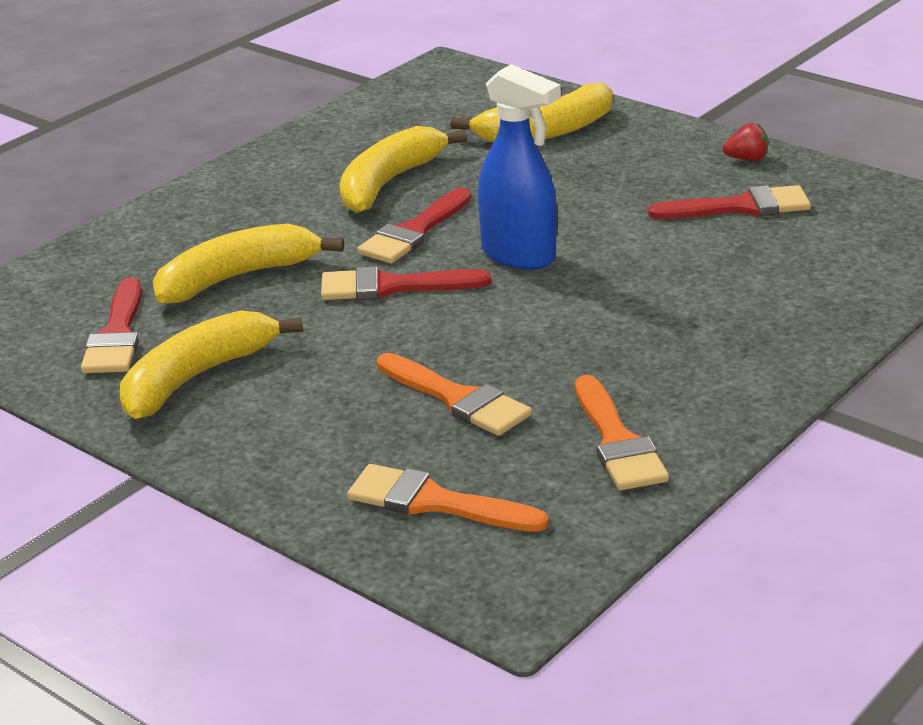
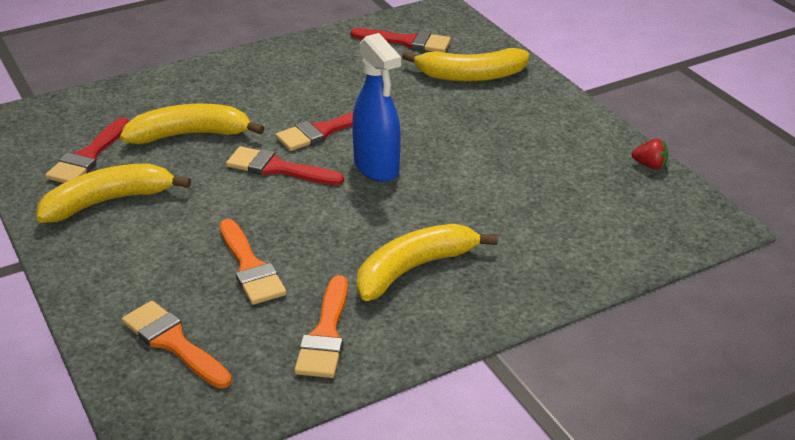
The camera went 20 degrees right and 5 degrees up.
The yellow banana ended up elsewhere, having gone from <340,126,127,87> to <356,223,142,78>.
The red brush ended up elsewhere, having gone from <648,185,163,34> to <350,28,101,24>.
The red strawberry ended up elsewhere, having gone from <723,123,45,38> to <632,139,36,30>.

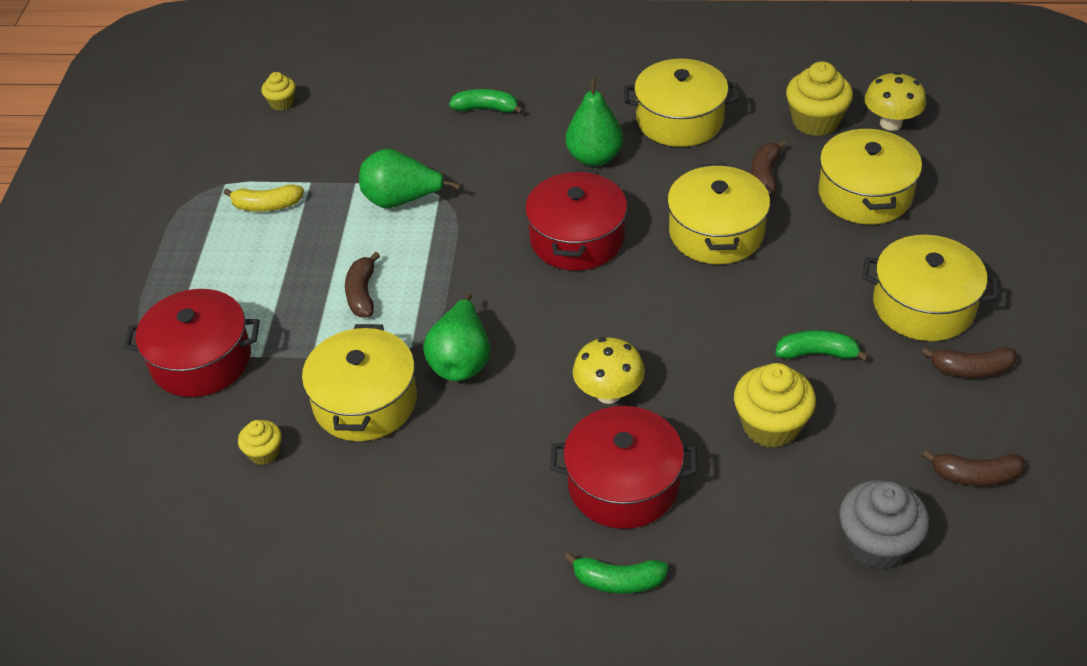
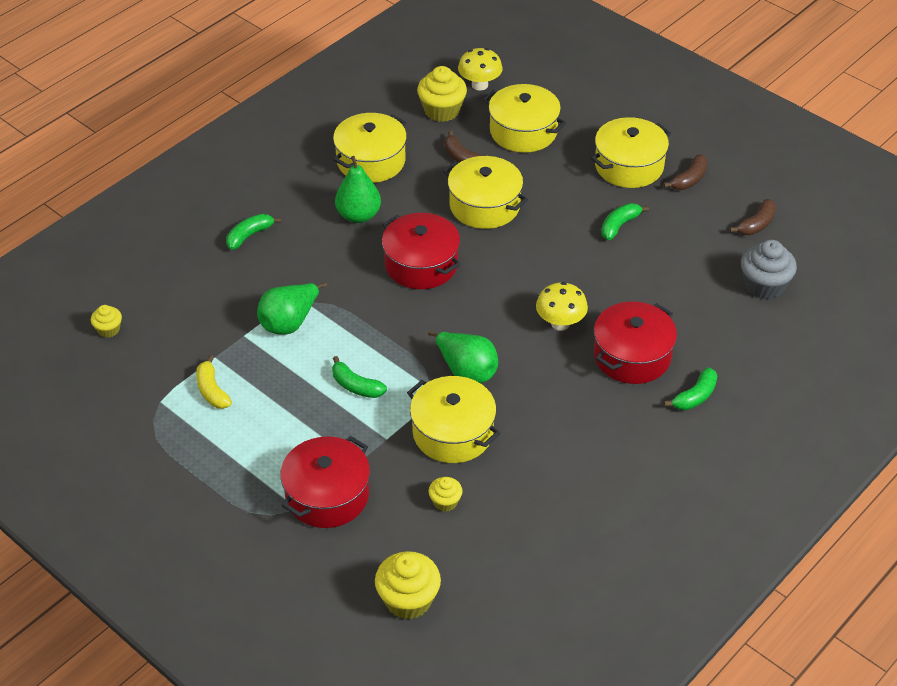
The camera went 55 degrees left and 0 degrees up.
The yellow banana at <224,184,80,28> ended up facing another way, 120 degrees clockwise from before.
What was the brown banana at <345,252,35,66> turned into the green banana at <332,356,55,42>.
The yellow cupcake ended up elsewhere, having gone from <734,363,82,85> to <375,551,66,68>.

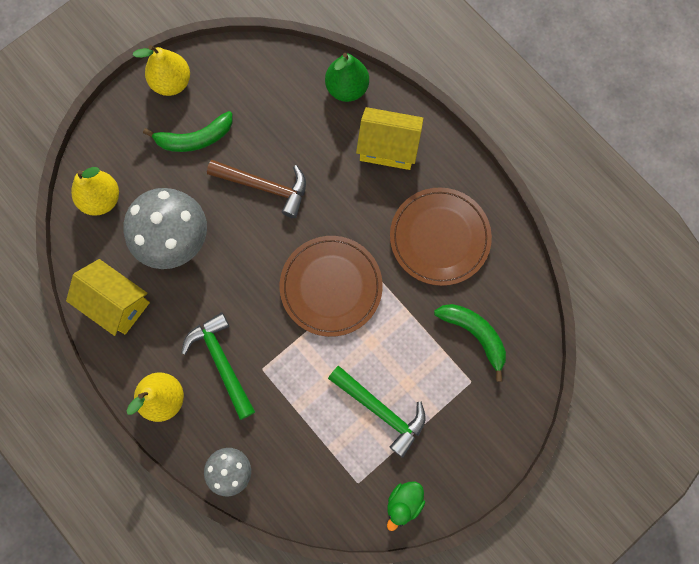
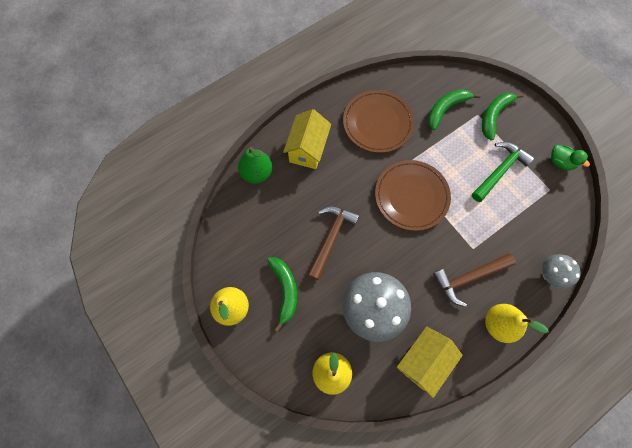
The camera went 85 degrees left and 5 degrees down.
What was the green hammer at <181,312,74,108> turned into the brown hammer at <433,254,83,53>.
The second view gained the green banana at <482,93,42,48>.

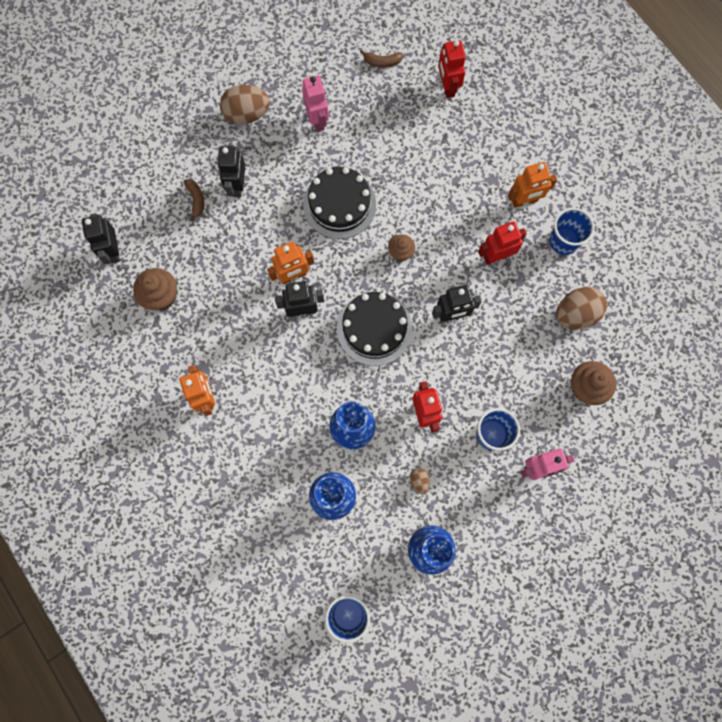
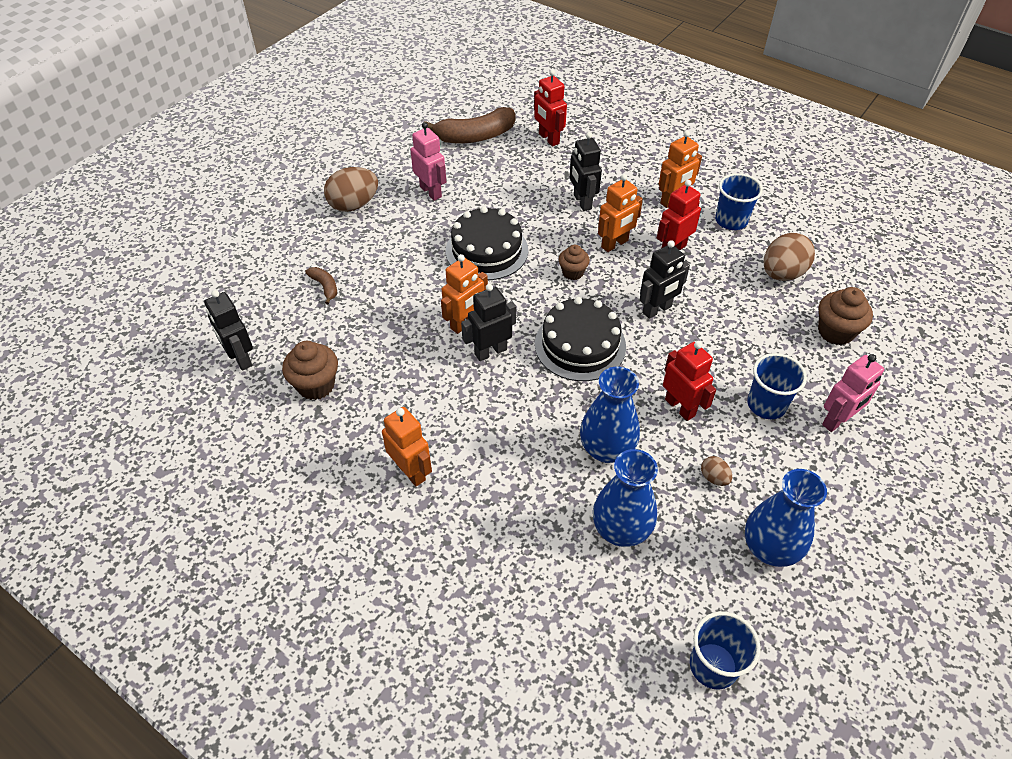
The camera went 20 degrees left and 25 degrees down.
The black robot ended up elsewhere, having gone from <217,145,28,52> to <570,132,32,79>.
The size of the brown banana at <360,50,43,17> changed by a factor of 2.11.
The second view gained the orange robot at <598,174,45,78>.

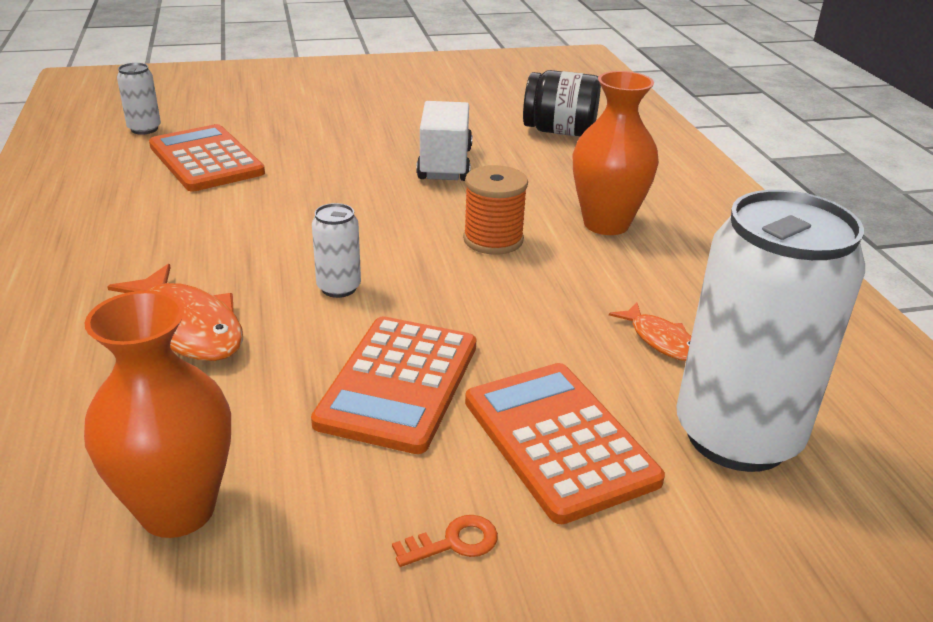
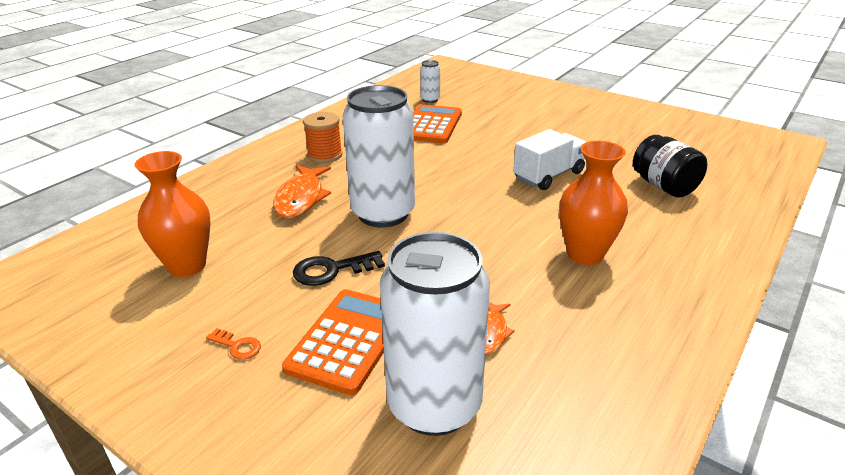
The camera went 50 degrees right and 0 degrees up.
Where the orange calculator stood at <311,316,165,138>, the black key came to stand at <293,251,92,35>.
The size of the white can at <312,203,49,95> changed by a factor of 2.35.
The orange spool ended up elsewhere, having gone from <463,165,65,90> to <303,112,39,51>.

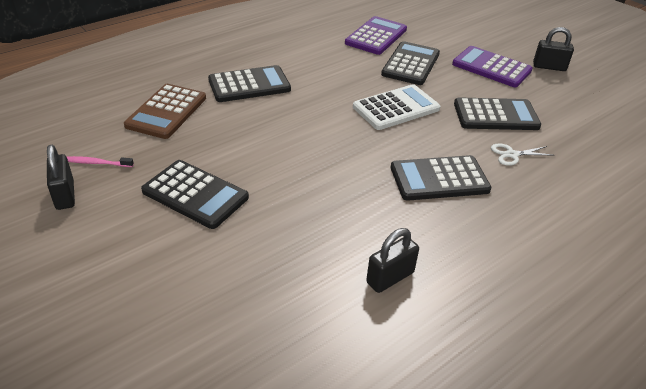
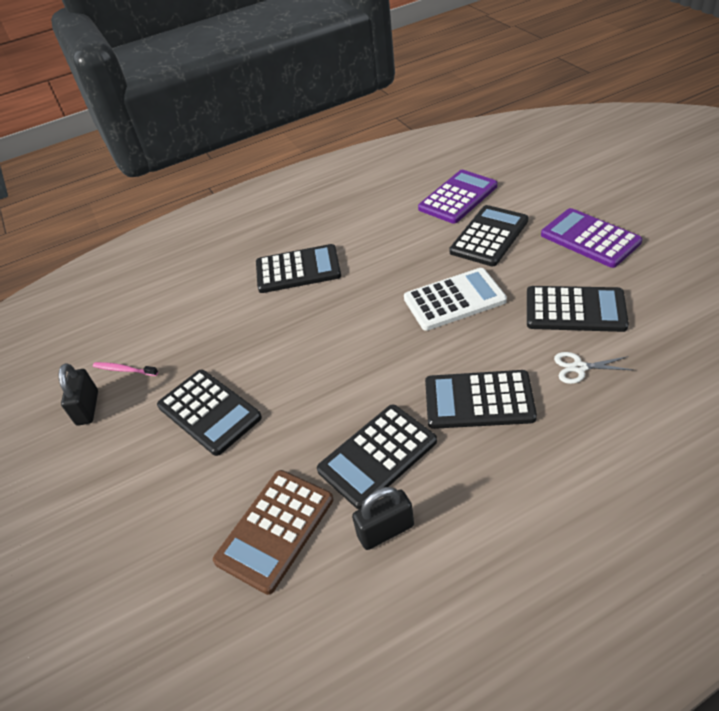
The camera went 20 degrees right and 5 degrees up.
The brown calculator ended up elsewhere, having gone from <124,84,82,55> to <213,470,121,125>.
The second view lost the black padlock at <533,27,41,44>.
The second view gained the black calculator at <317,404,120,105>.

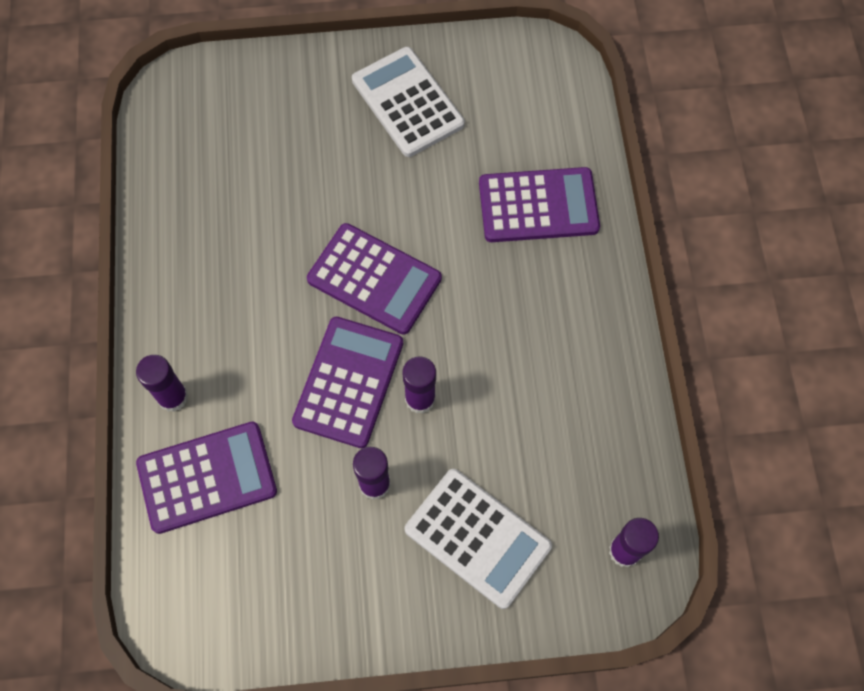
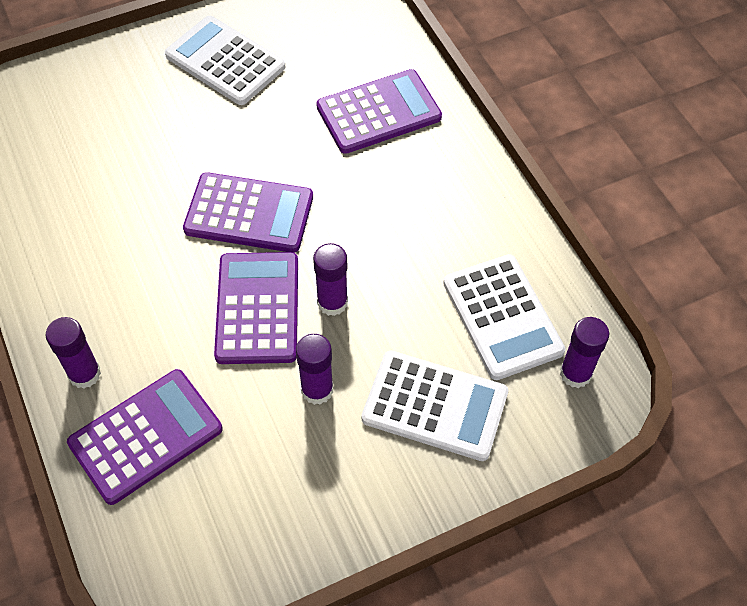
The camera went 20 degrees left and 10 degrees down.
The second view gained the white calculator at <443,254,122,126>.

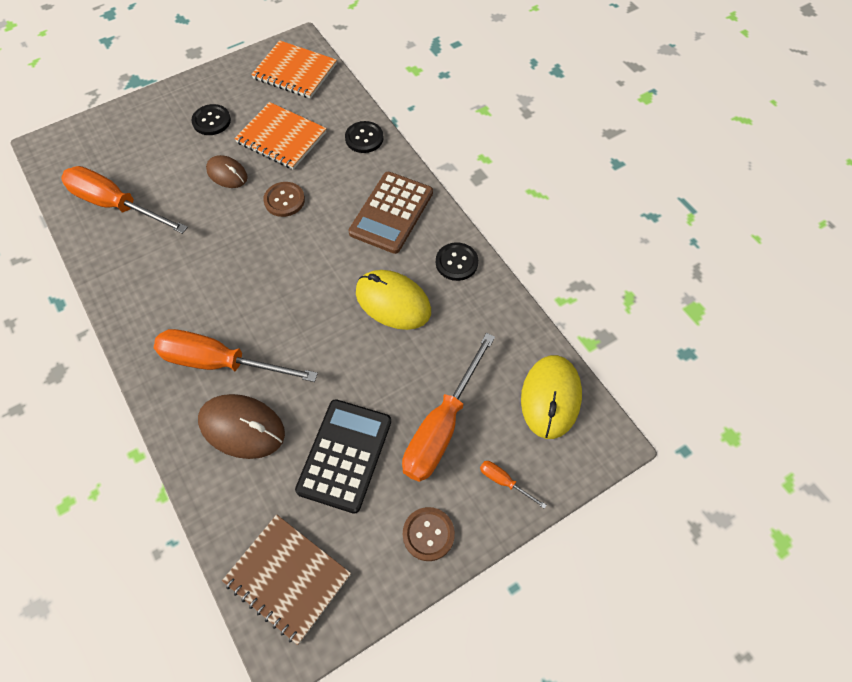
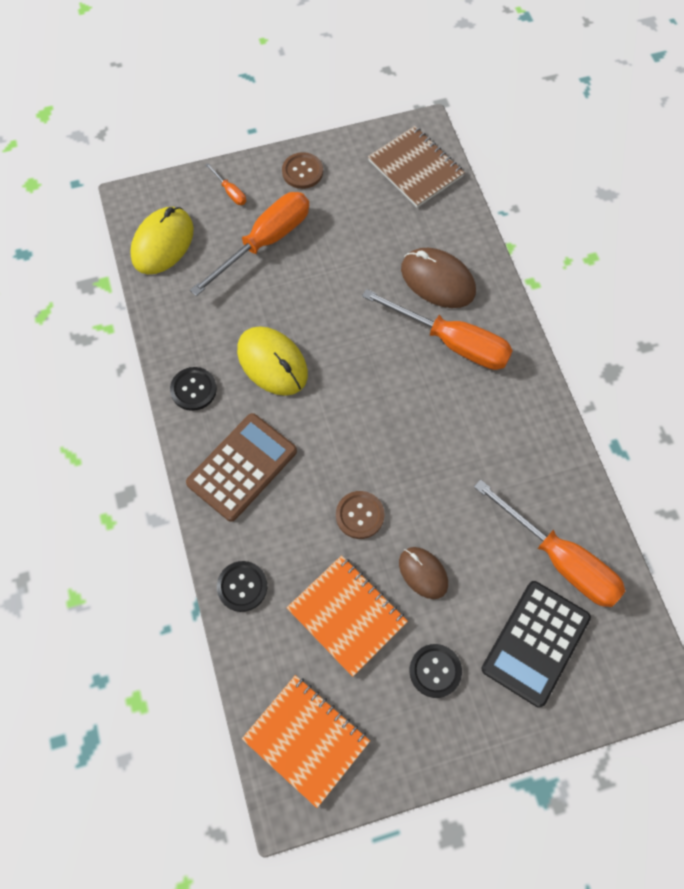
The camera went 165 degrees left and 5 degrees up.
The black calculator ended up elsewhere, having gone from <295,399,96,115> to <482,581,109,126>.

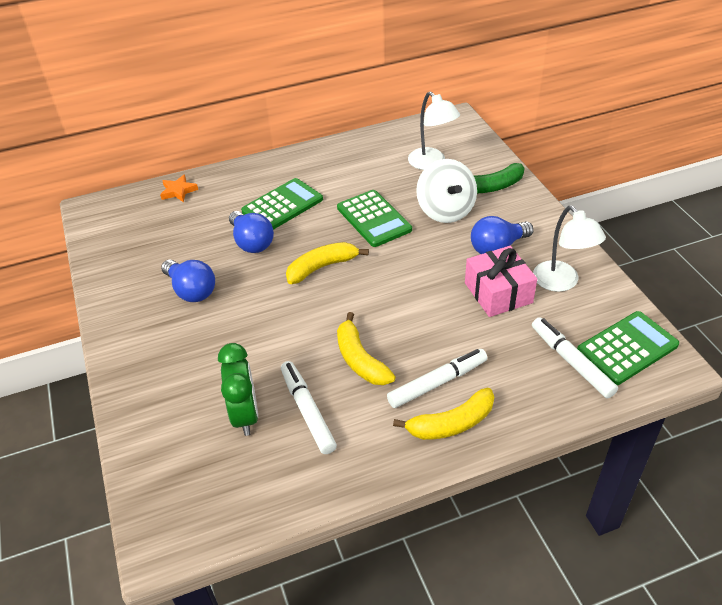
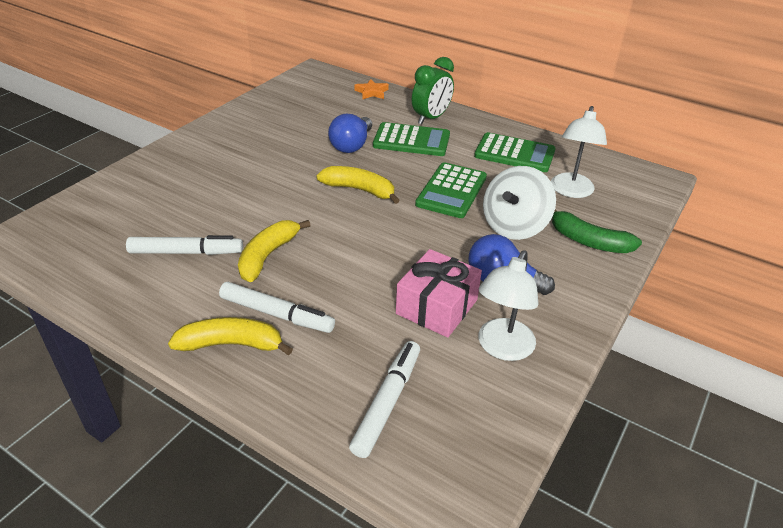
The camera went 50 degrees right and 5 degrees down.
The second view lost the blue light bulb at <161,260,54,42>.
The green clock ended up elsewhere, having gone from <218,343,40,93> to <412,57,42,68>.
The white marker at <281,361,56,93> ended up facing another way, 60 degrees clockwise from before.
The yellow banana at <393,388,101,52> ended up facing another way, 150 degrees clockwise from before.
The green calculator ended up elsewhere, having gone from <577,311,102,74> to <474,132,82,40>.

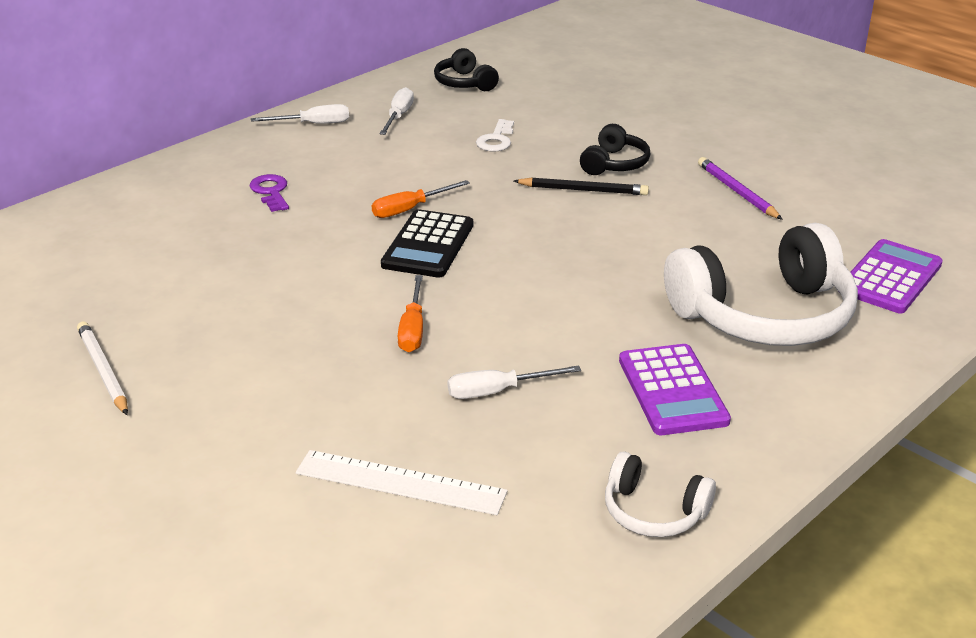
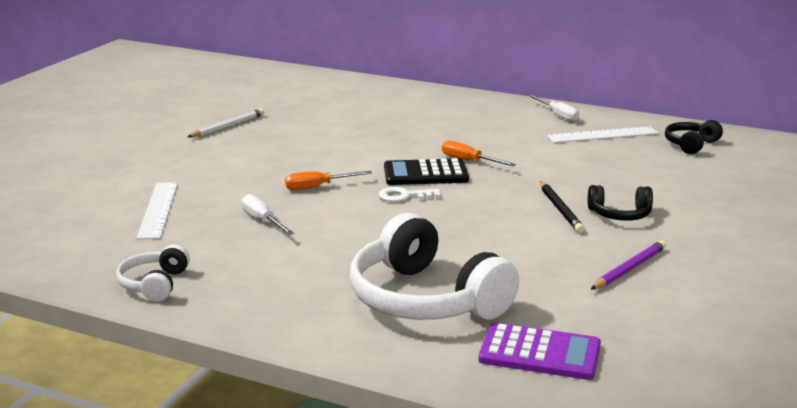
The camera went 70 degrees right and 10 degrees down.
The second view lost the purple key at <250,174,39,38>.
Where the white screwdriver stood at <379,87,35,48>, the white ruler came to stand at <547,126,112,17>.
The white key ended up elsewhere, having gone from <476,119,38,32> to <379,187,62,15>.
The second view lost the purple calculator at <619,344,112,91>.

